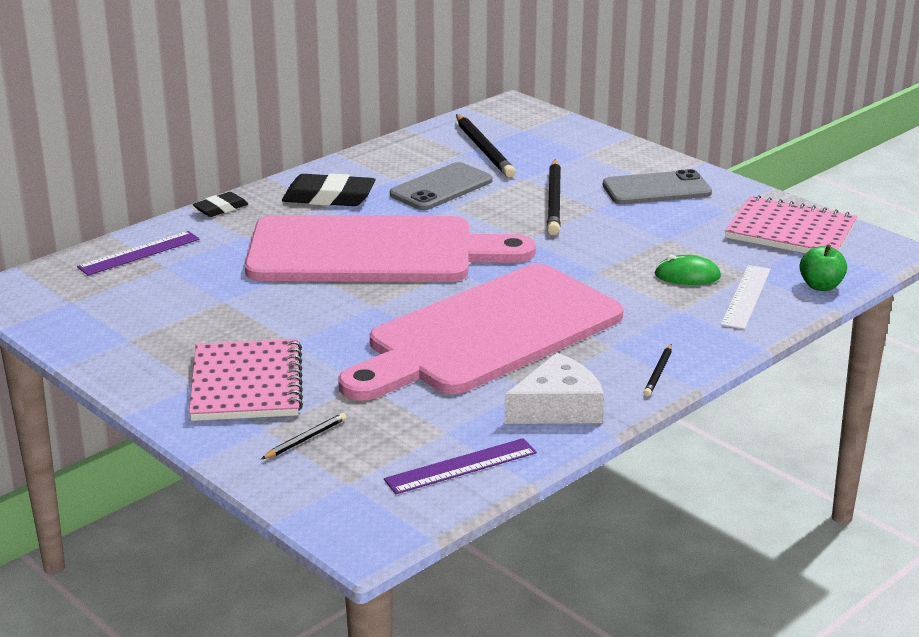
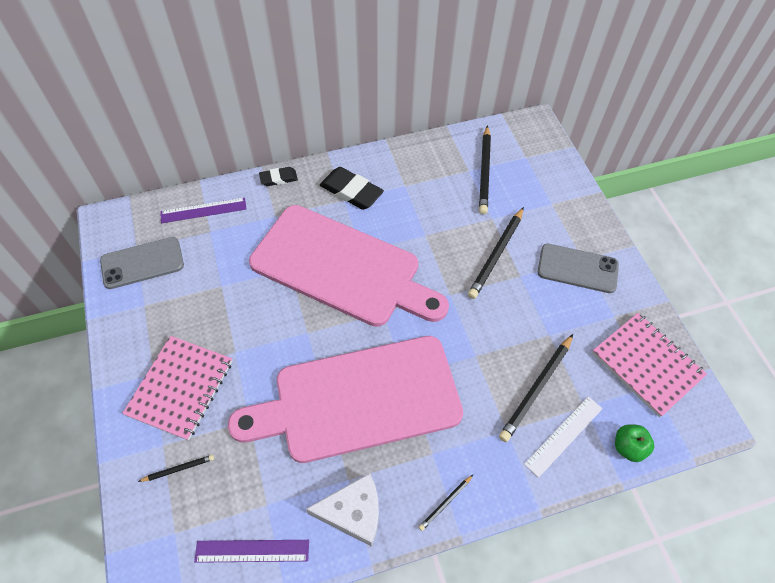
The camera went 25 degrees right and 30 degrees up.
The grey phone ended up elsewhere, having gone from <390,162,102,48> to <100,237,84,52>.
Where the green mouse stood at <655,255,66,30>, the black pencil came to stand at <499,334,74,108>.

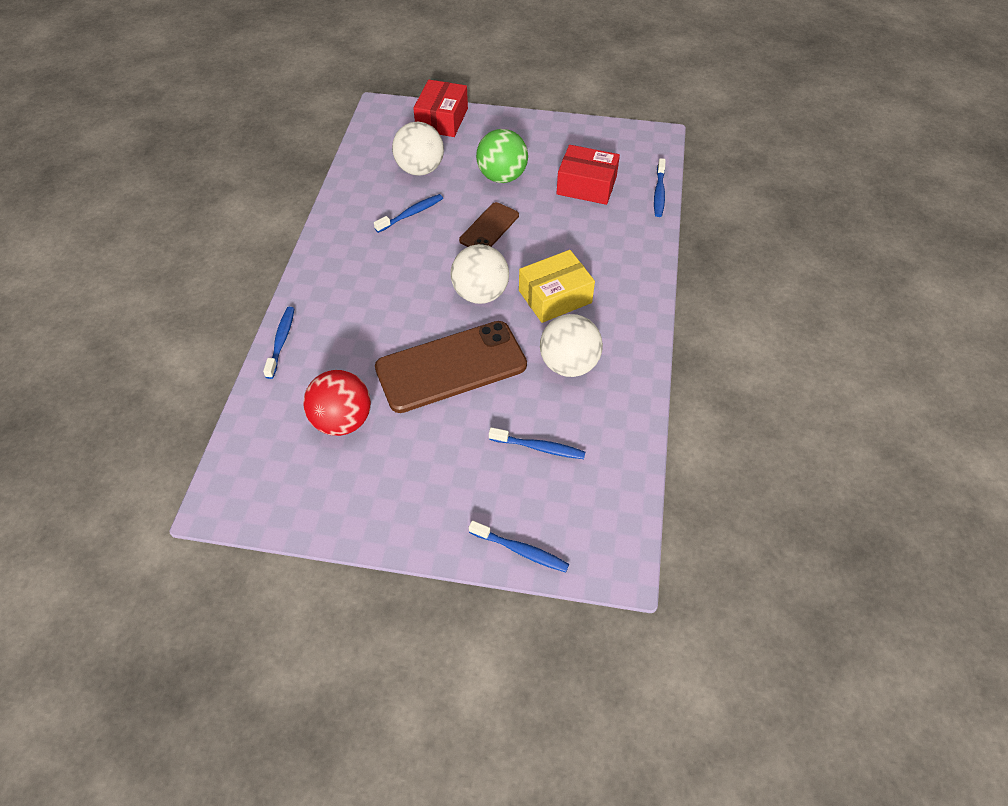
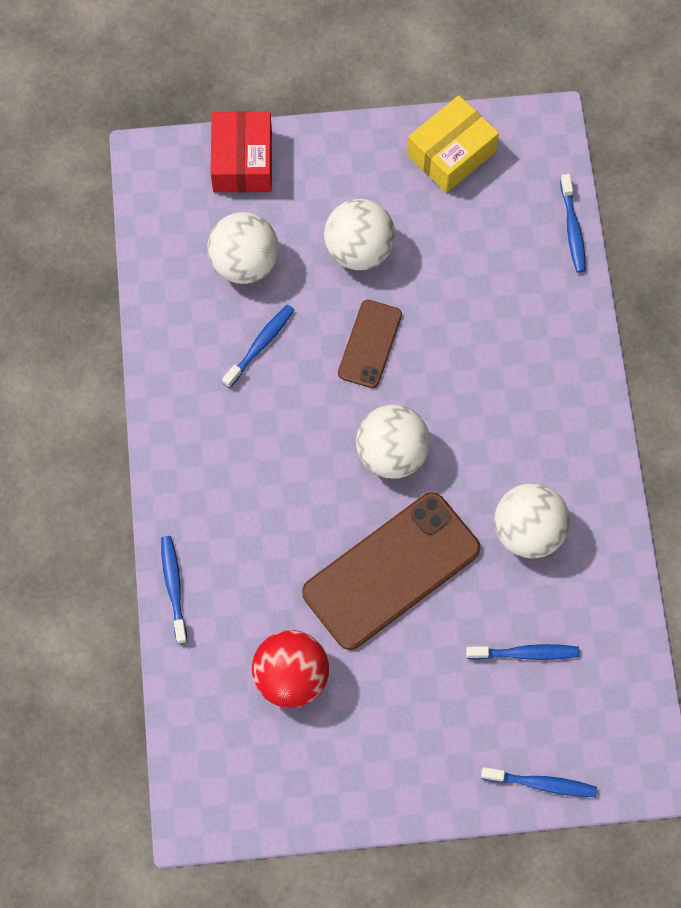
The camera went 15 degrees left and 15 degrees up.
What was the green ball at <476,129,52,54> turned into the white ball at <324,199,71,71>.
The yellow box ended up elsewhere, having gone from <519,250,76,73> to <407,95,92,98>.
The second view lost the red box at <556,145,64,60>.

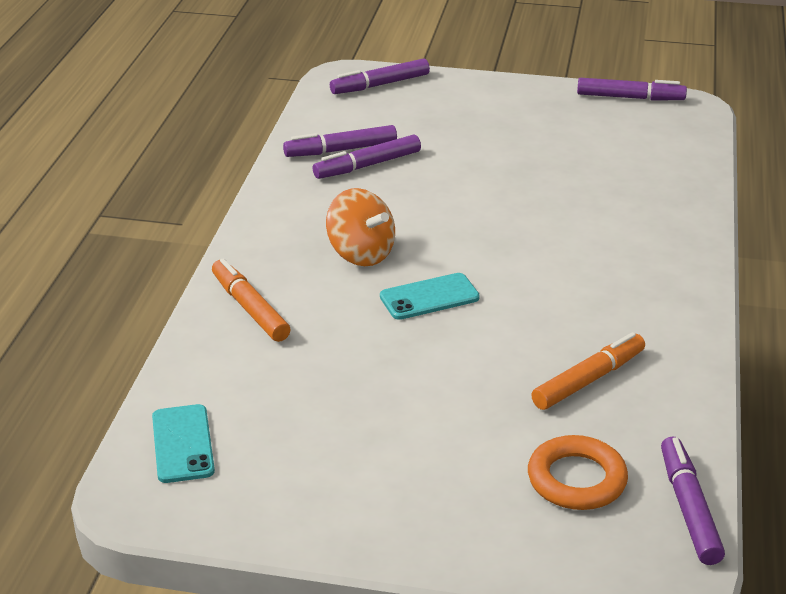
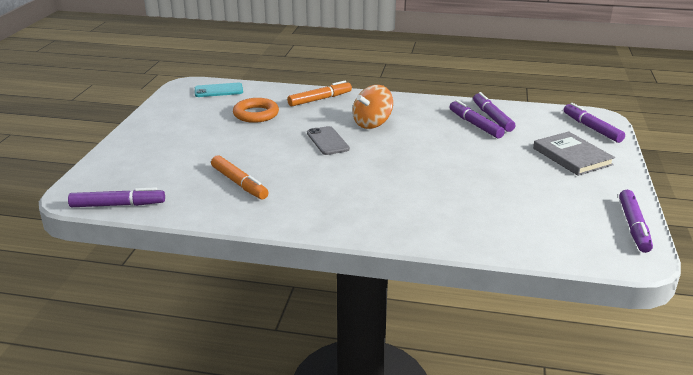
The camera went 90 degrees right and 5 degrees down.
What was the turquoise phone at <380,273,100,47> turned into the grey phone at <307,126,43,29>.
The orange ring ended up elsewhere, having gone from <528,435,100,75> to <233,98,46,25>.
The second view gained the grey book at <533,132,82,44>.

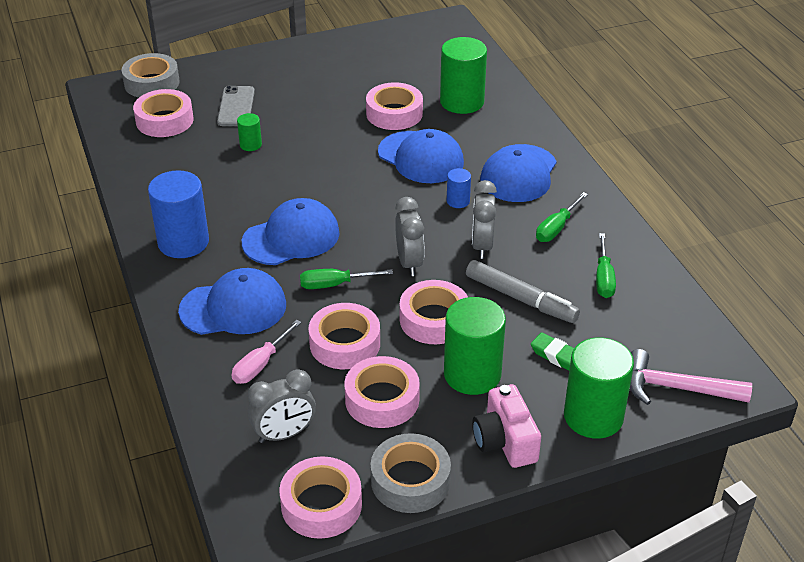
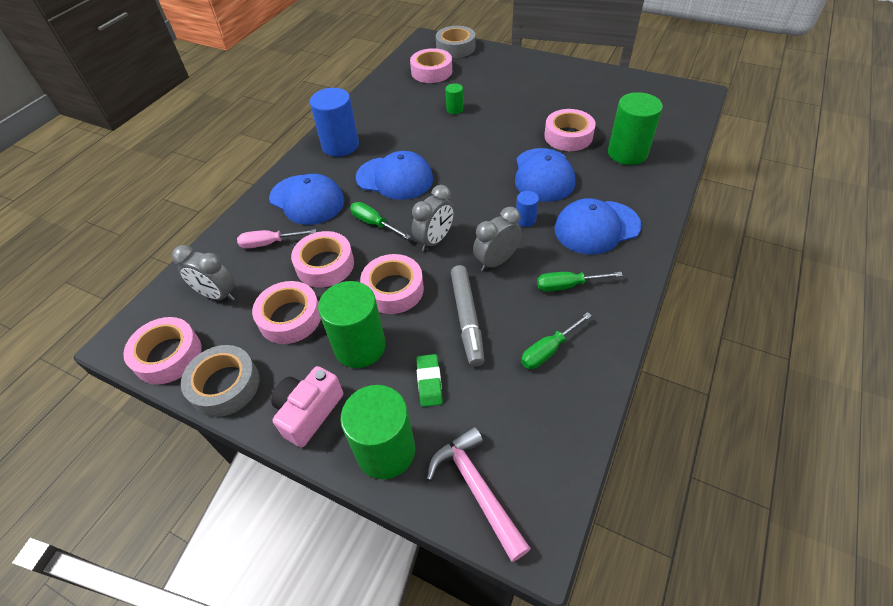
The camera went 50 degrees right and 10 degrees up.
The second view lost the grey phone at <217,86,38,40>.

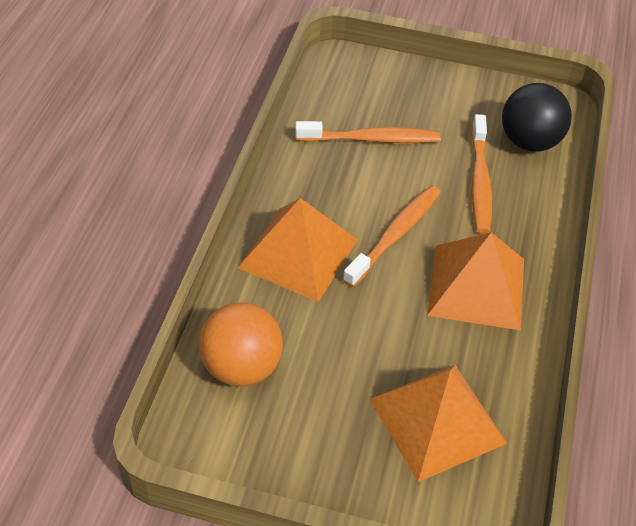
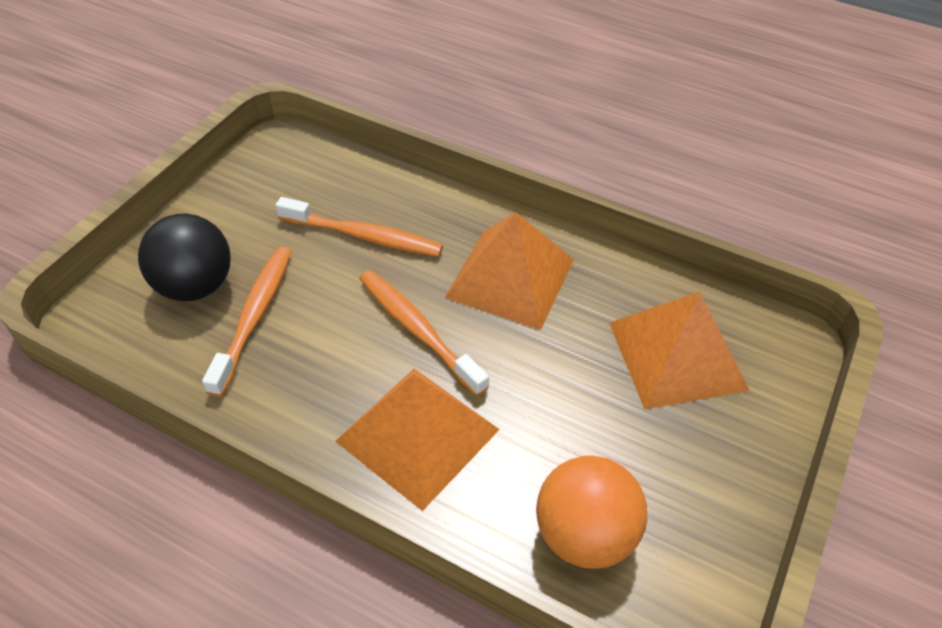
The camera went 75 degrees left and 0 degrees up.
The black ball ended up elsewhere, having gone from <502,83,70,68> to <138,213,93,88>.

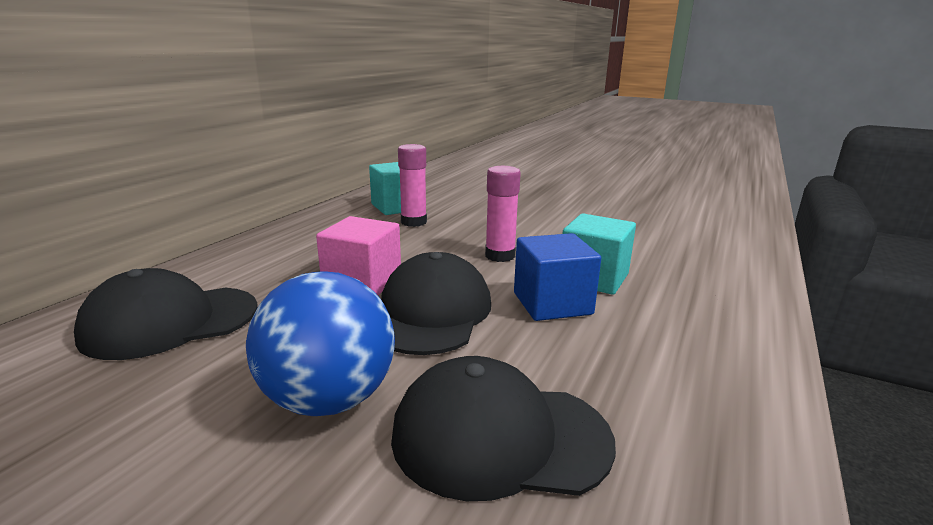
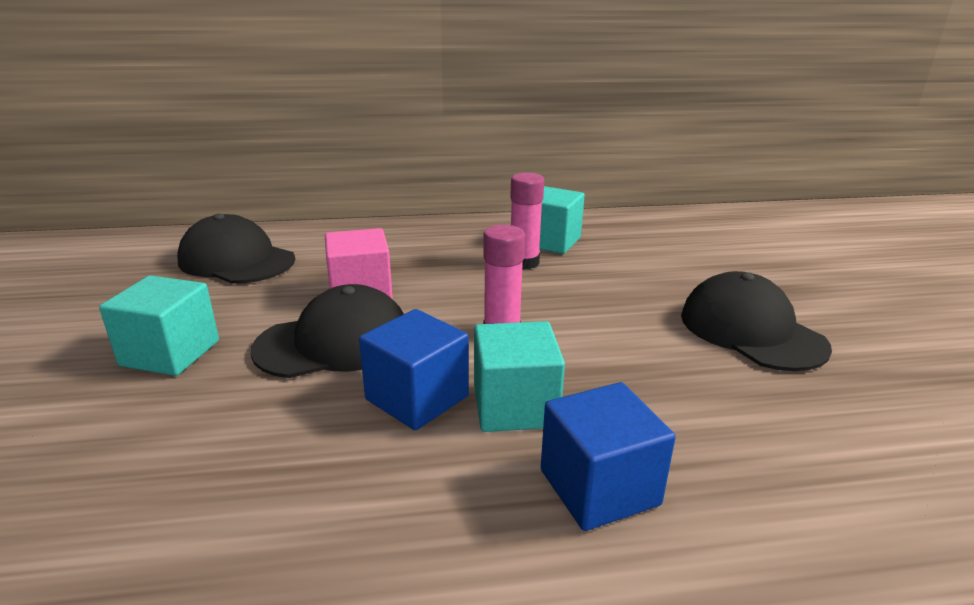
The camera went 55 degrees right and 5 degrees up.
Where the blue ball stood at <246,271,149,145>, the turquoise cube came to stand at <99,275,120,101>.
The black cap ended up elsewhere, having gone from <391,356,225,145> to <681,271,151,100>.
The second view gained the blue cube at <541,382,135,149>.

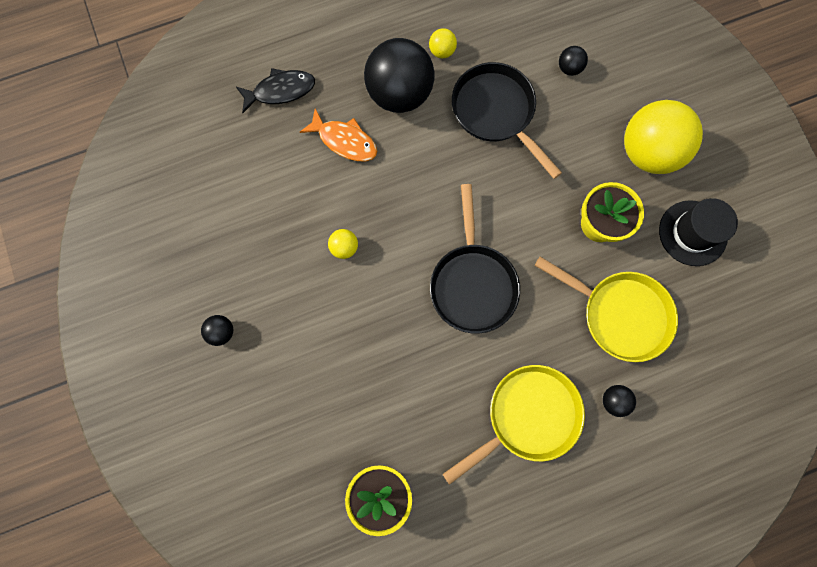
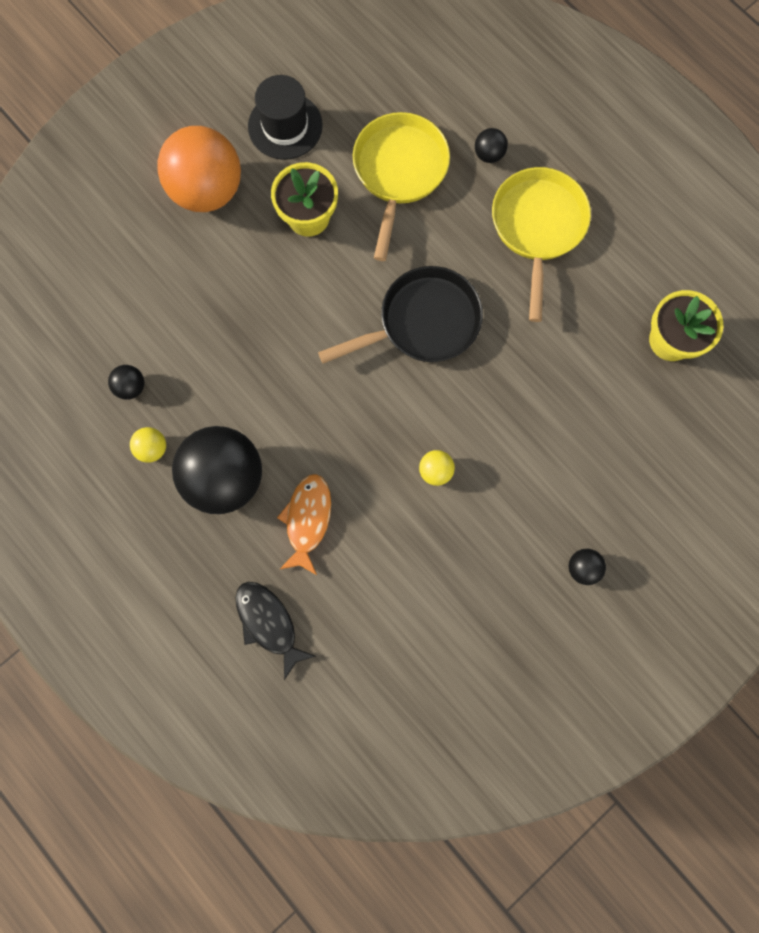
The camera went 110 degrees left and 0 degrees up.
The yellow pan at <442,365,143,120> ended up facing another way, 60 degrees clockwise from before.
The second view lost the black pan at <452,62,110,117>.
The black ball ended up elsewhere, having gone from <559,46,29,30> to <108,365,36,35>.
What was the yellow ball at <624,100,79,74> turned into the orange ball at <157,126,84,86>.

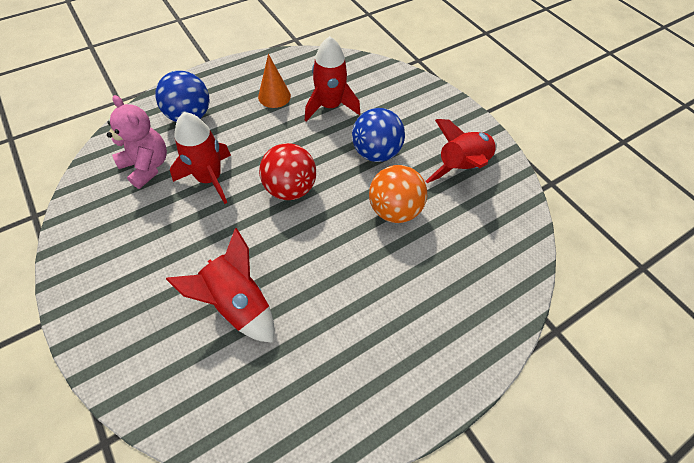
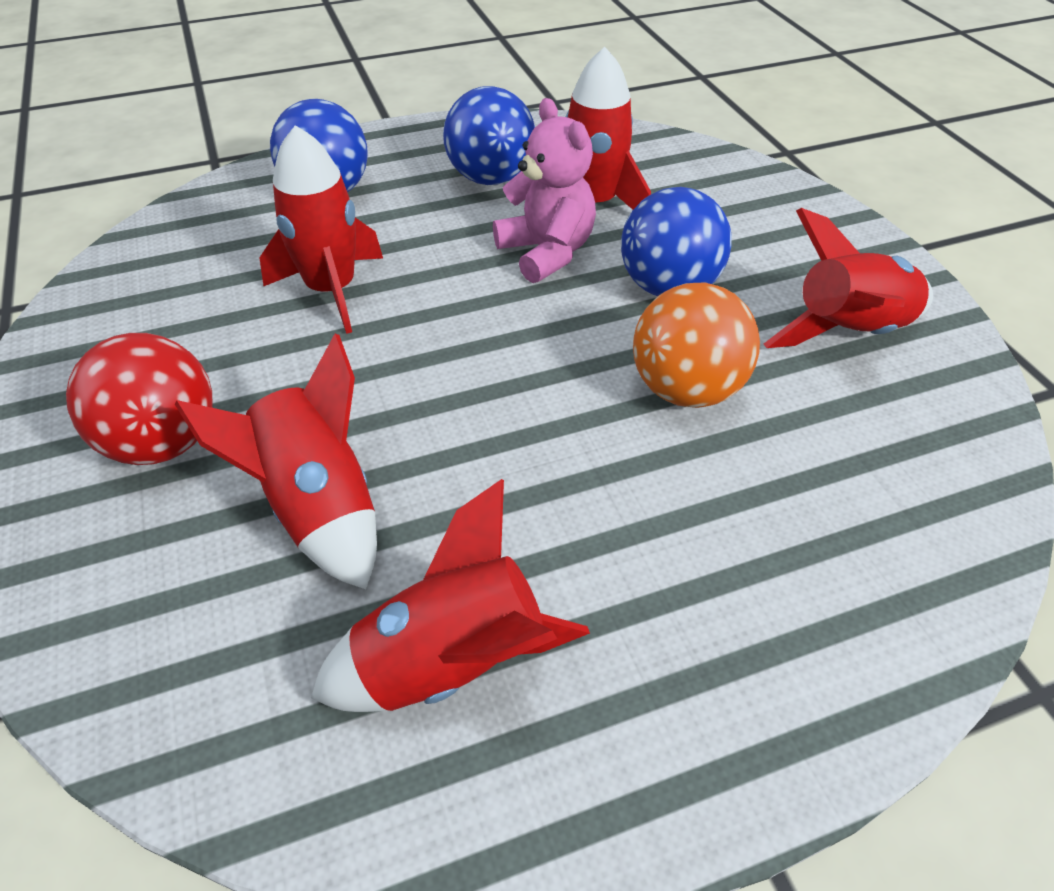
The camera went 15 degrees right and 10 degrees down.
The pink teddy bear ended up elsewhere, having gone from <107,95,60,94> to <493,98,103,185>.
Where the orange cone stood at <258,54,33,54>, the blue ball came to stand at <443,86,92,99>.
The red ball ended up elsewhere, having gone from <259,143,57,57> to <66,333,147,132>.
The second view gained the red rocket at <311,479,279,233>.

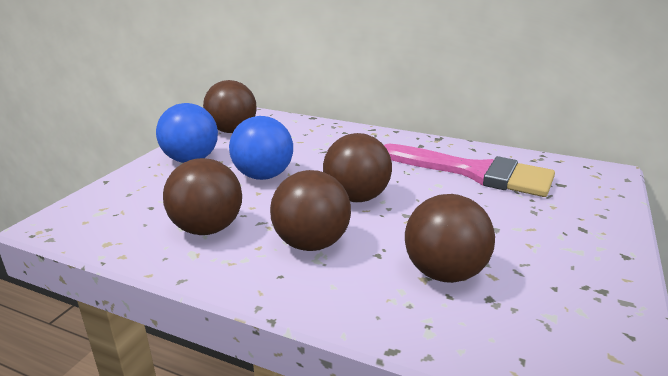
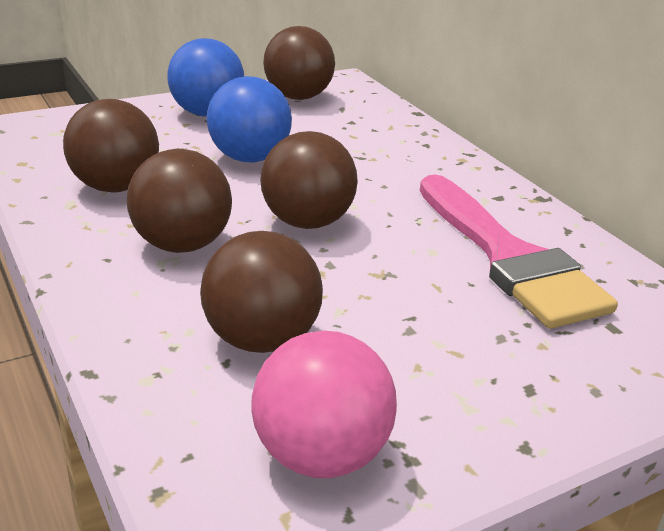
The camera went 35 degrees right and 5 degrees up.
The second view gained the pink ball at <251,331,146,147>.

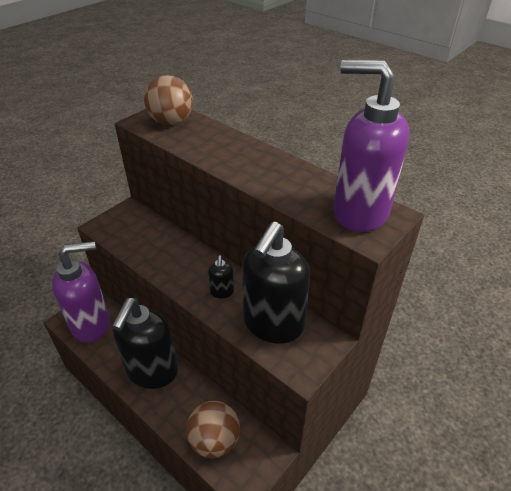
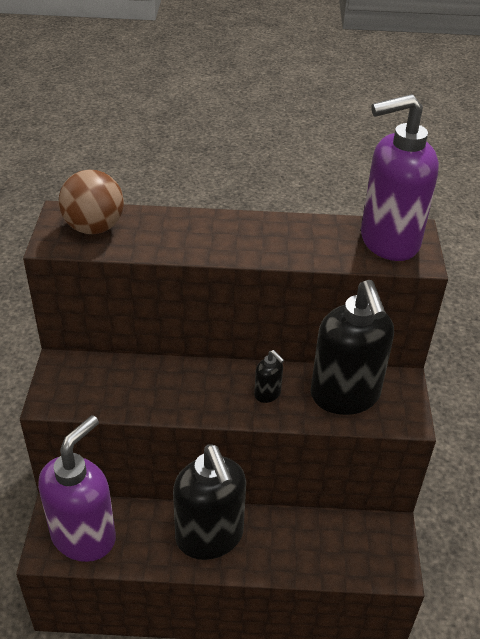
The camera went 40 degrees left and 0 degrees up.
The second view lost the brown ball at <186,401,54,57>.

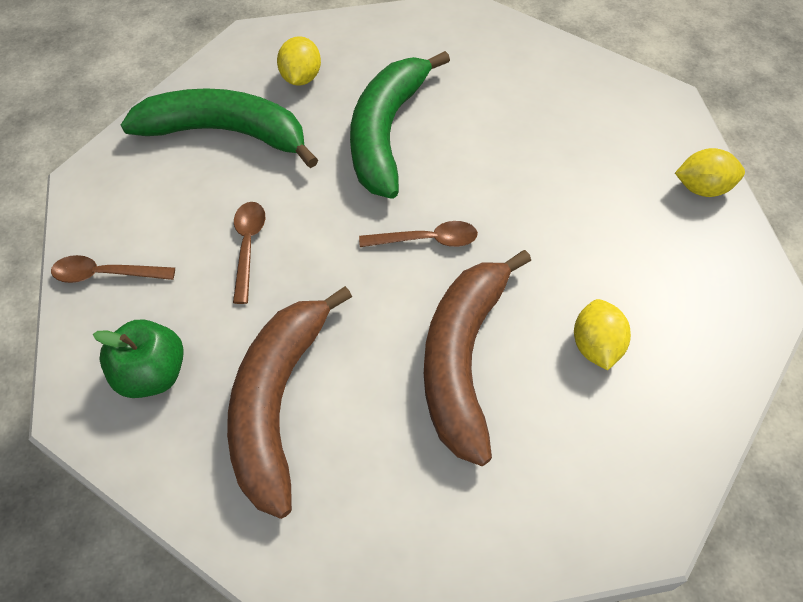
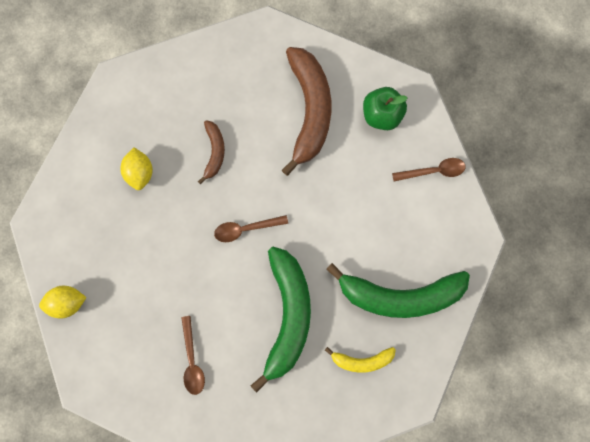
The camera went 170 degrees right and 20 degrees up.
The brown spoon ended up elsewhere, having gone from <233,202,32,102> to <181,316,24,79>.
Where the yellow lemon stood at <277,36,44,50>, the yellow banana came to stand at <325,347,71,26>.
The size of the brown banana at <424,250,107,216> changed by a factor of 0.49.

